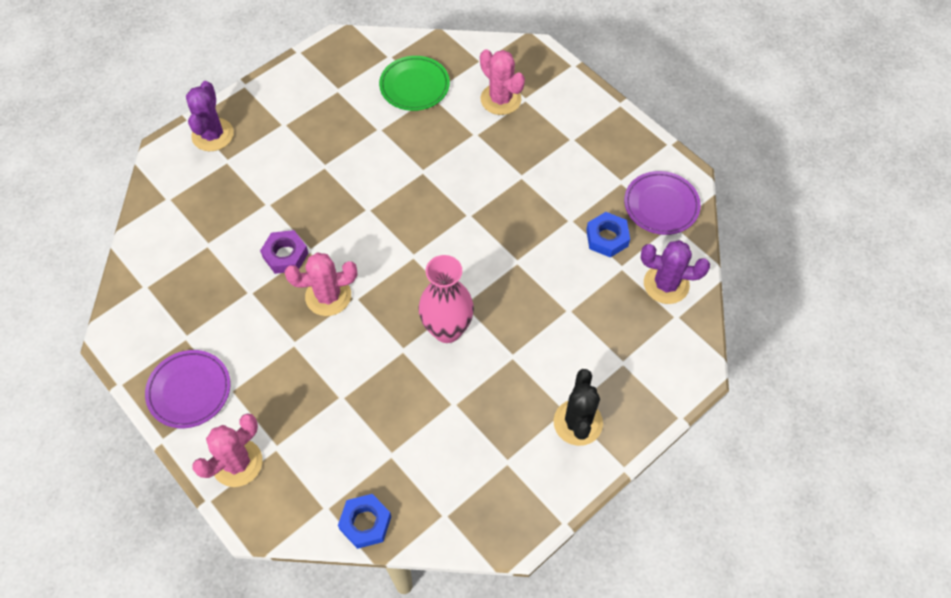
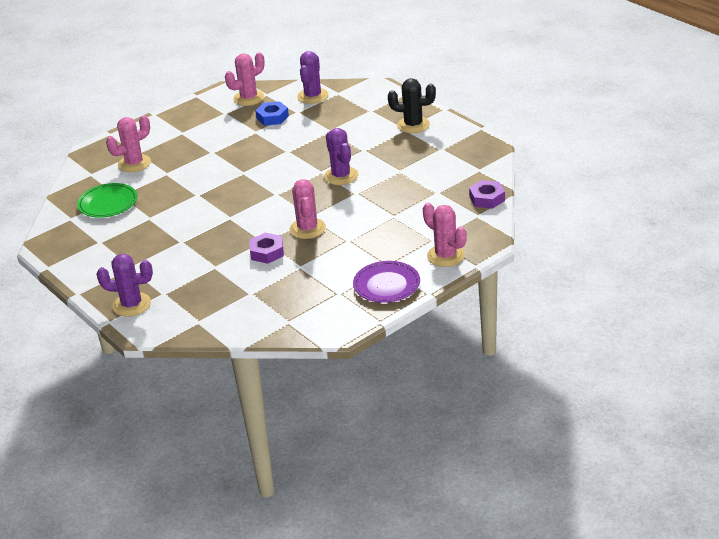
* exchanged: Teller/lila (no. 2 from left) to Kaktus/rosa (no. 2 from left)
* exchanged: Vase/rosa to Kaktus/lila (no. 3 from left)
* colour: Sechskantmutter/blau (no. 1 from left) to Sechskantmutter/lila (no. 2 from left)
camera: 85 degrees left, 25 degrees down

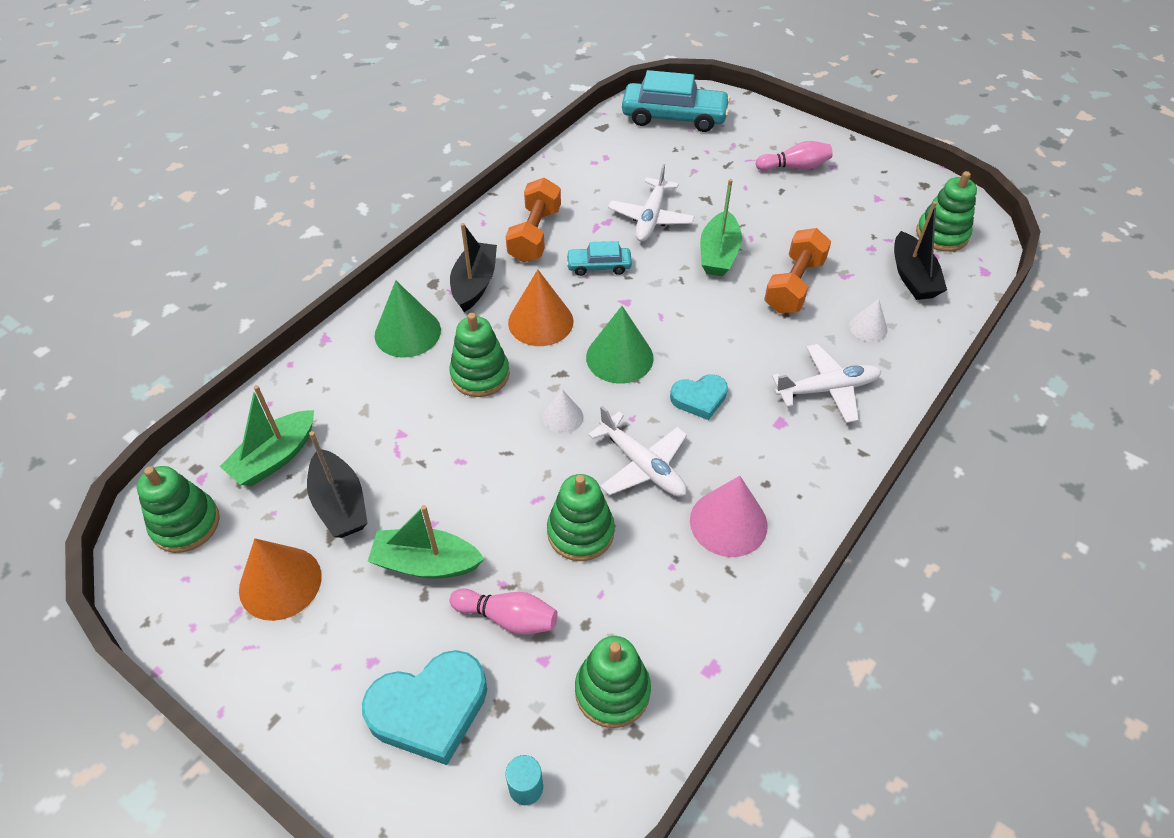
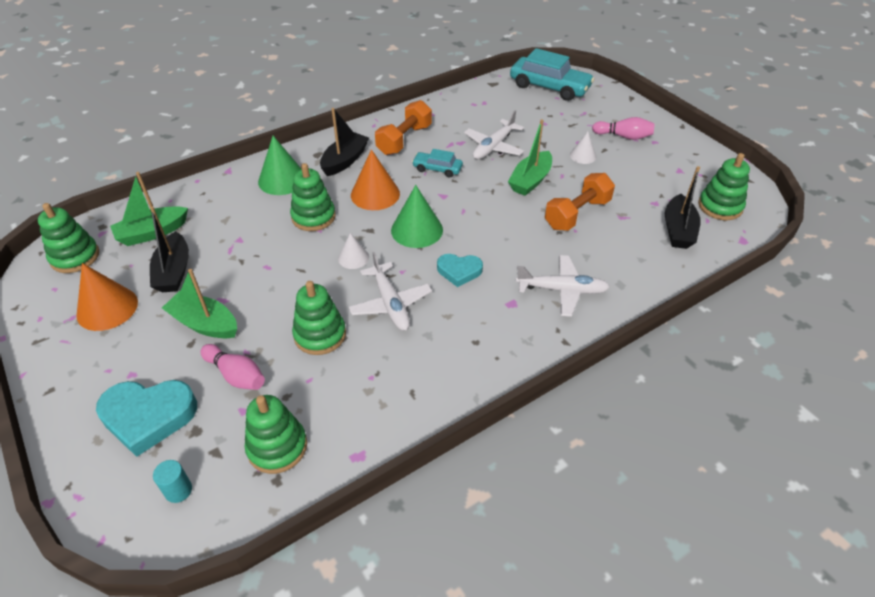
* relocated: Kegel/weiß (no. 2 from left)
* missing: Kegel/rosa
camera: 20 degrees right, 5 degrees down

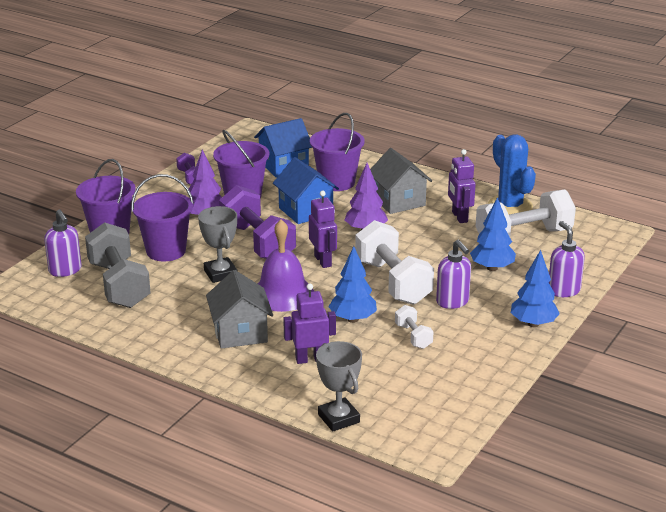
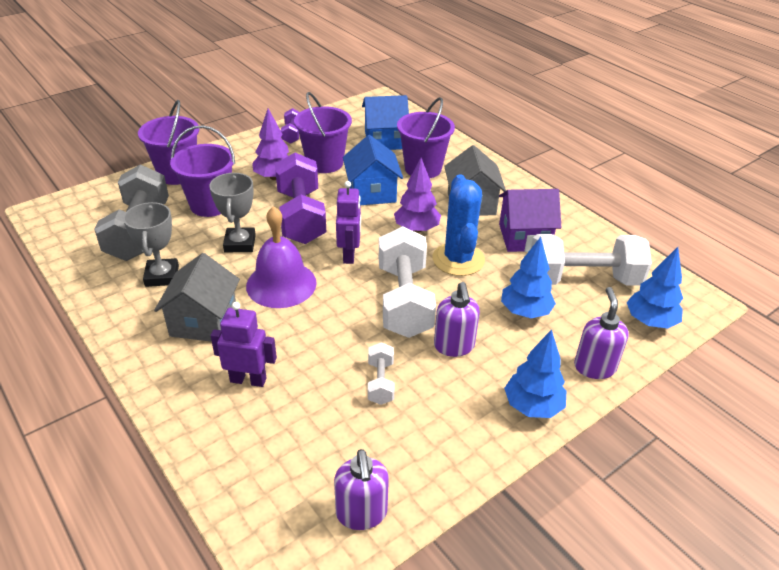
* relocated: Pokal/grau (no. 2 from left in the first image) to Pokal/grau (no. 1 from left)
* relocated: Seifenspender/lila (no. 1 from left)
* relocated: Kaktus/blau
* exchanged: Roboter/lila (no. 3 from left) to Haus/lila
* relocated: Baum/blau (no. 1 from left in the first image) to Baum/blau (no. 3 from left)
camera: 20 degrees right, 10 degrees up

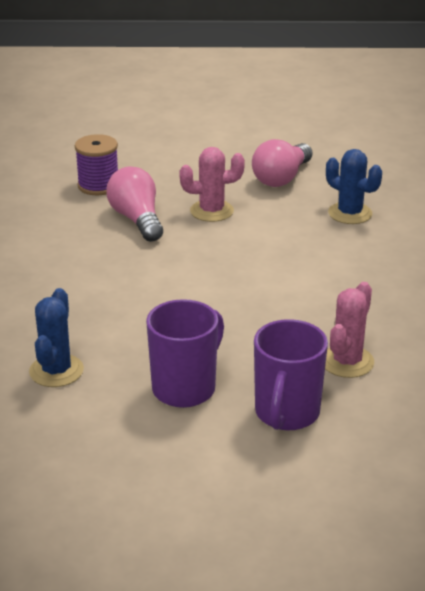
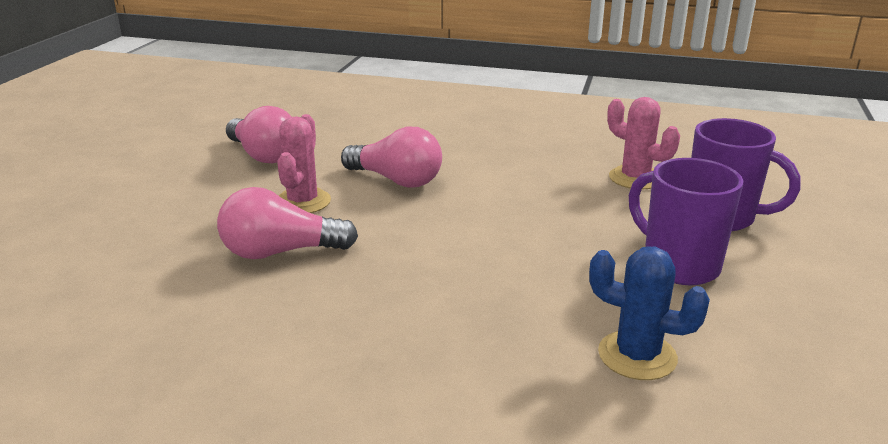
* appeared: Glühbirne/rosa (no. 3 from left)
* missing: Garnrolle/lila
* missing: Kaktus/blau (no. 2 from left)
camera: 75 degrees left, 5 degrees down

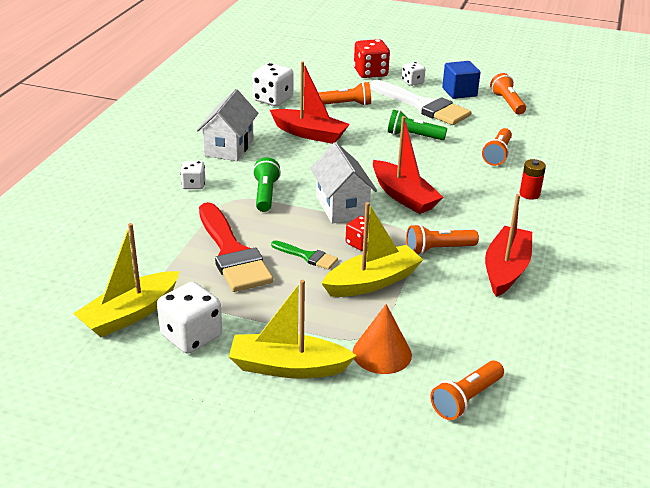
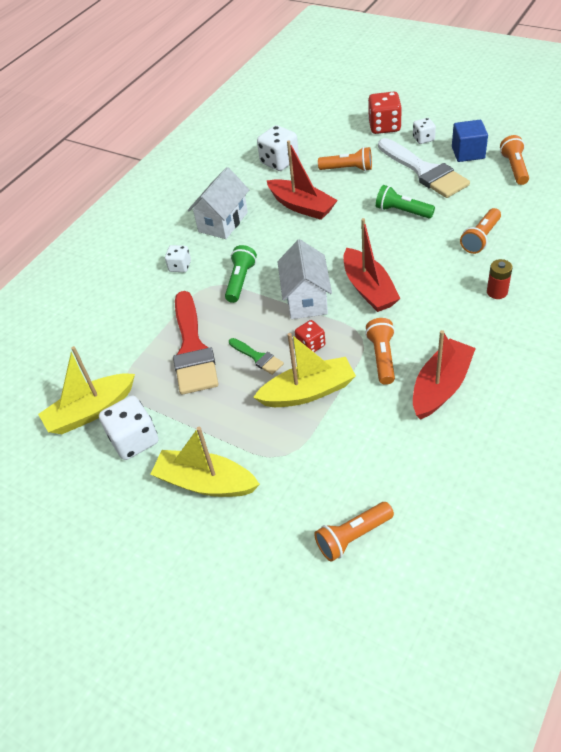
* spun: Taschenlampe/orange (no. 2 from left in the first image) 90 degrees clockwise
* missing: Kegel/orange
camera: 20 degrees right, 15 degrees up

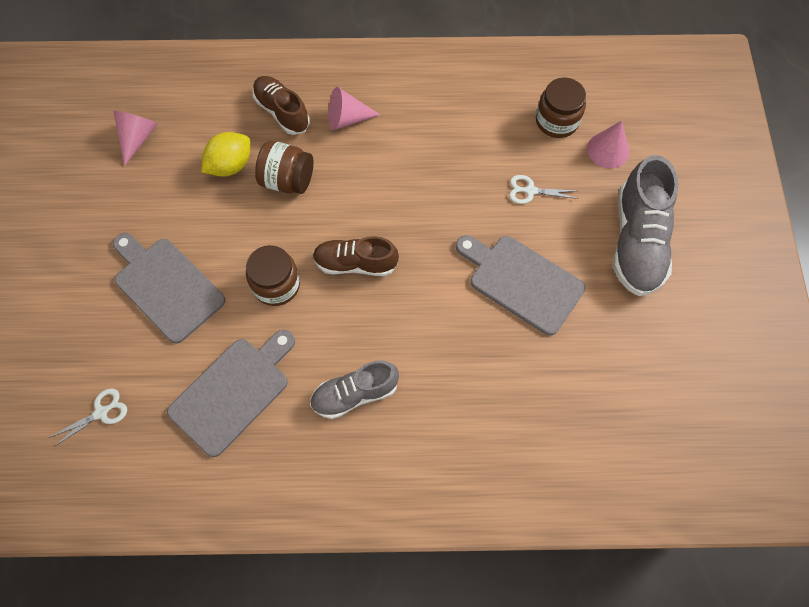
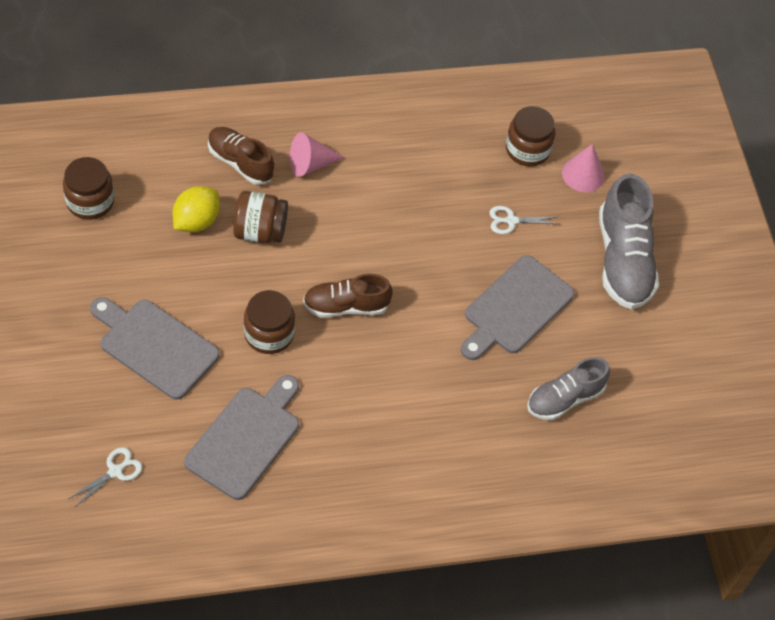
* exchanged: Kegel/rosa (no. 1 from left) to Einmachglas/braun (no. 1 from left)
* spun: Schneidebrett/grau (no. 3 from left) 75 degrees counterclockwise
* relocated: Schuh/grau (no. 1 from left)
camera: 15 degrees left, 10 degrees down

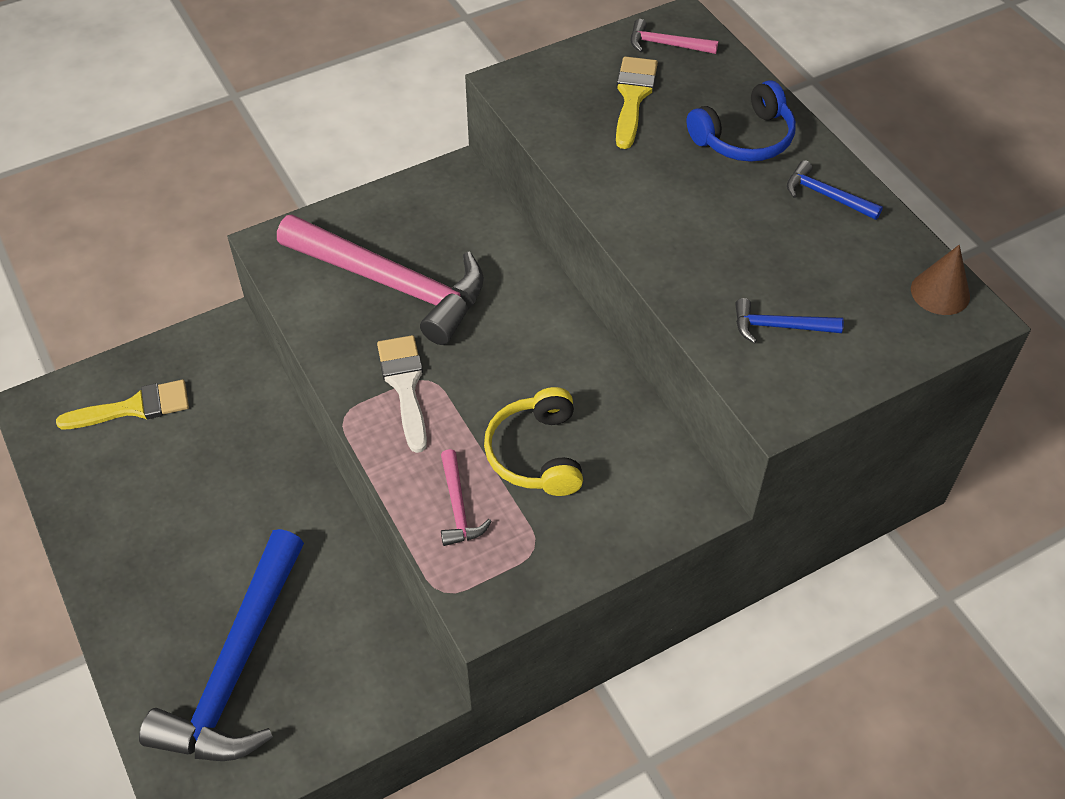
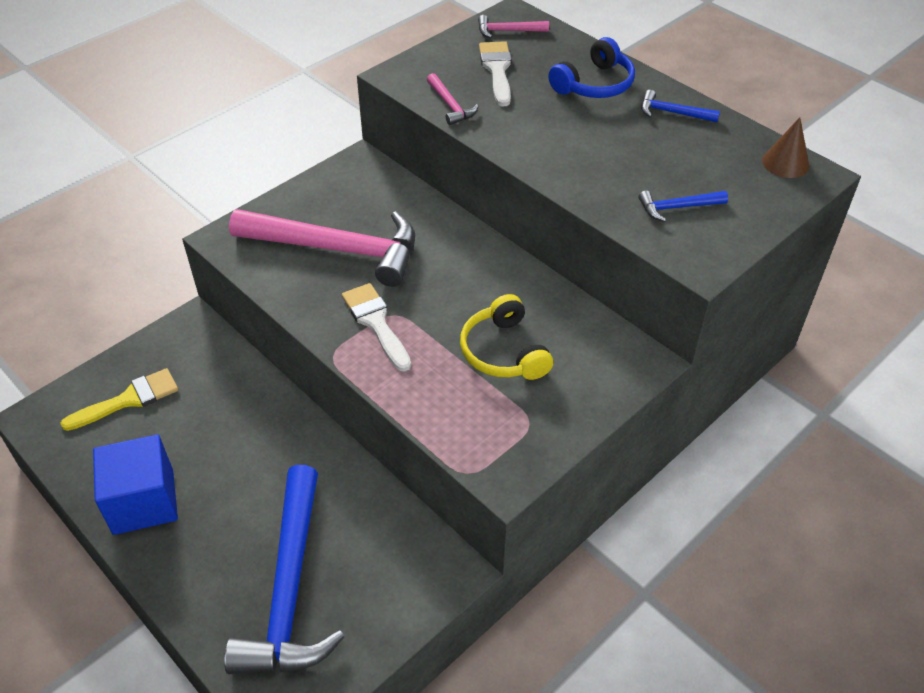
* appeared: Kubus/blau
* relocated: Hammer/rosa (no. 2 from left)
* colour: Pinsel/gelb (no. 2 from left) to Pinsel/weiß (no. 2 from left)
camera: 15 degrees left, 5 degrees down

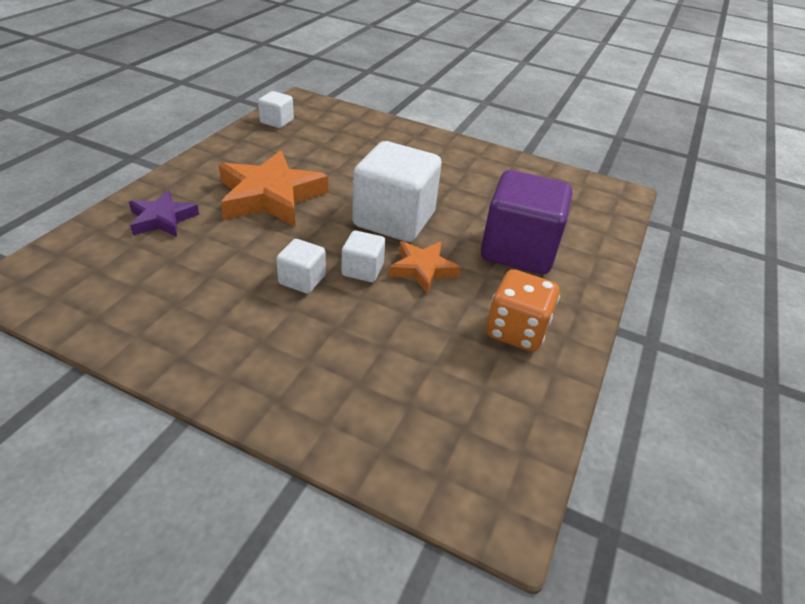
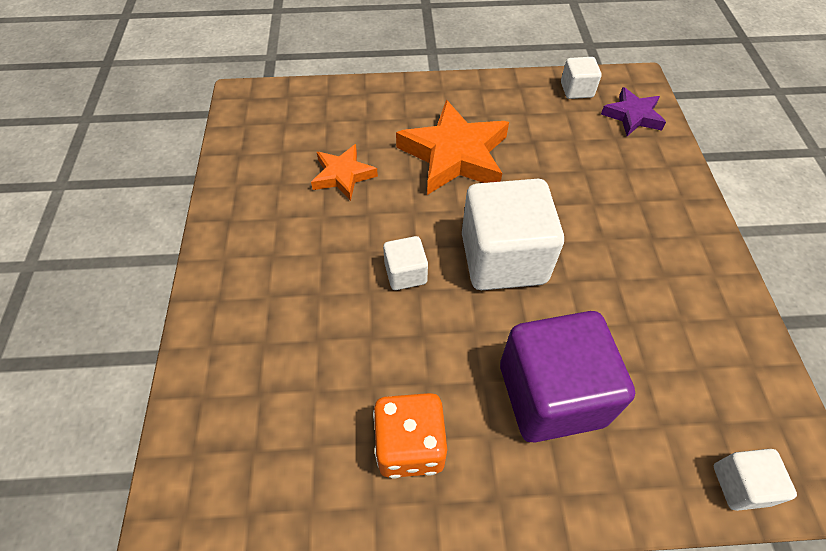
* relocated: Stern/orange (no. 2 from left in the first image) to Stern/orange (no. 1 from left)
* relocated: Stern/lila
* relocated: Kubus/weiß (no. 2 from left in the first image) to Kubus/weiß (no. 4 from left)
camera: 65 degrees right, 15 degrees up

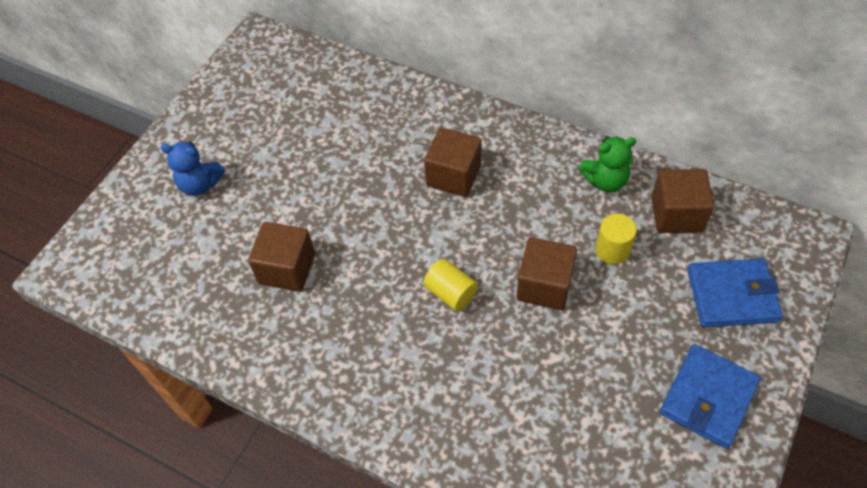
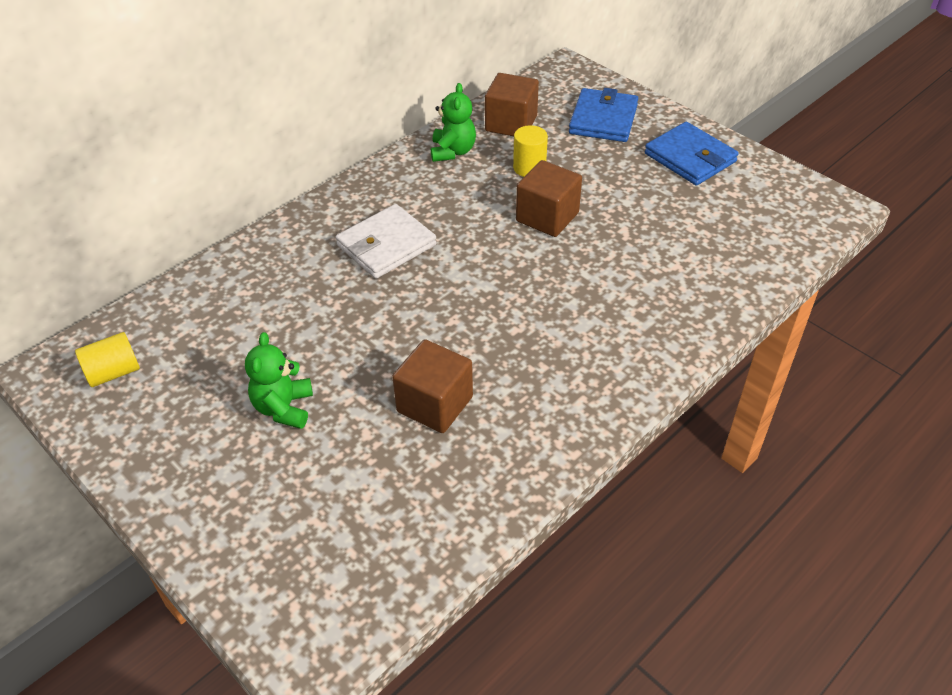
* relocated: Vollzylinder/gelb (no. 1 from left)
* appeared: Teddybär/grün (no. 1 from left)
* exchanged: Kubus/braun (no. 2 from left) to Geldbörse/weiß
* missing: Teddybär/blau
camera: 75 degrees left, 10 degrees down

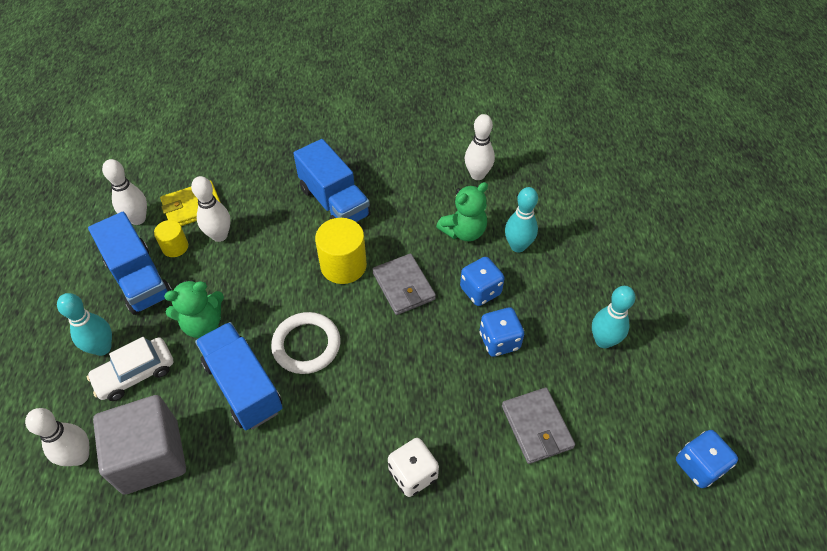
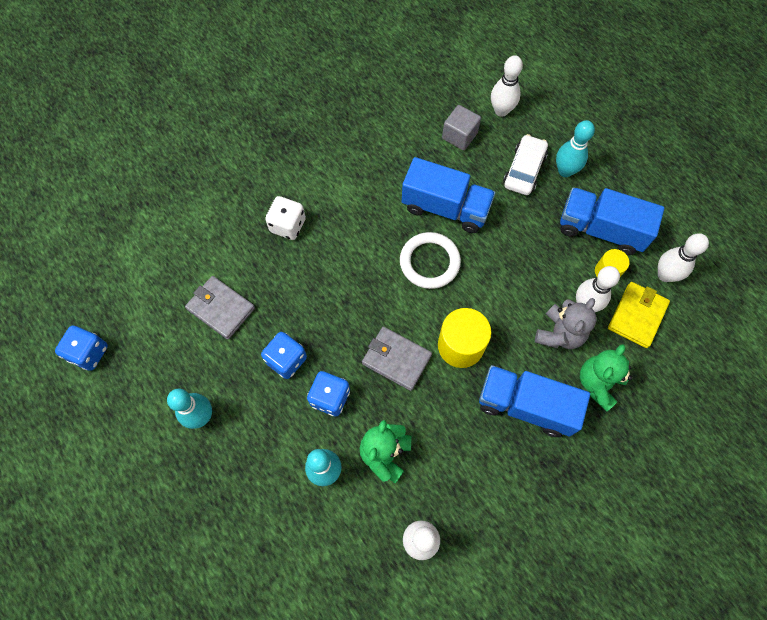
* size: Kubus/grau x0.58
* appeared: Teddybär/grau
* relocated: Teddybär/grün (no. 1 from left in the first image) to Teddybär/grün (no. 2 from left)
camera: 145 degrees right, 15 degrees up

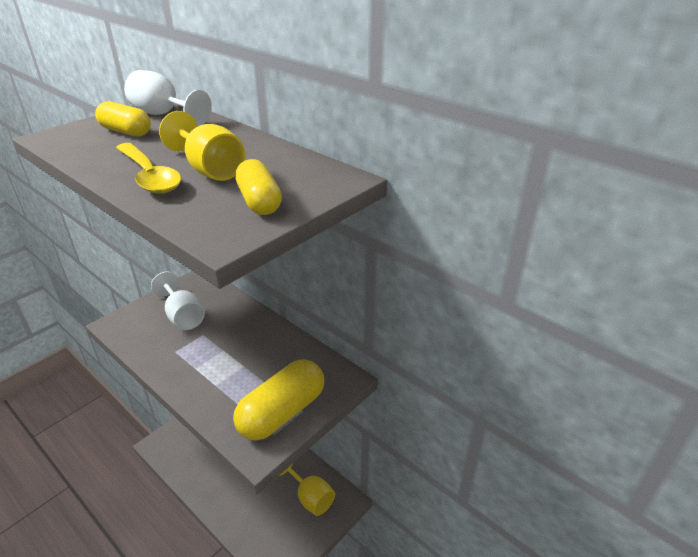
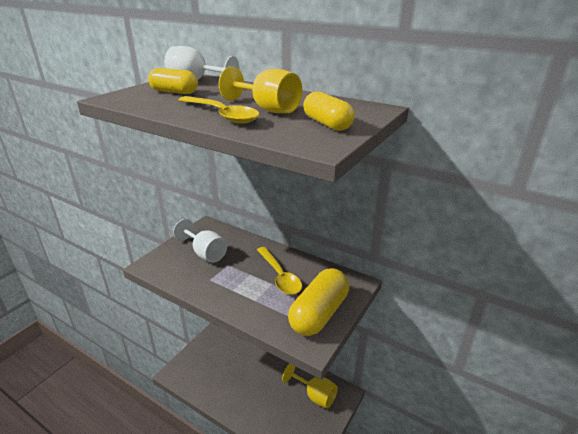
* appeared: Löffel/gelb (no. 2 from left)
camera: 10 degrees left, 5 degrees down

